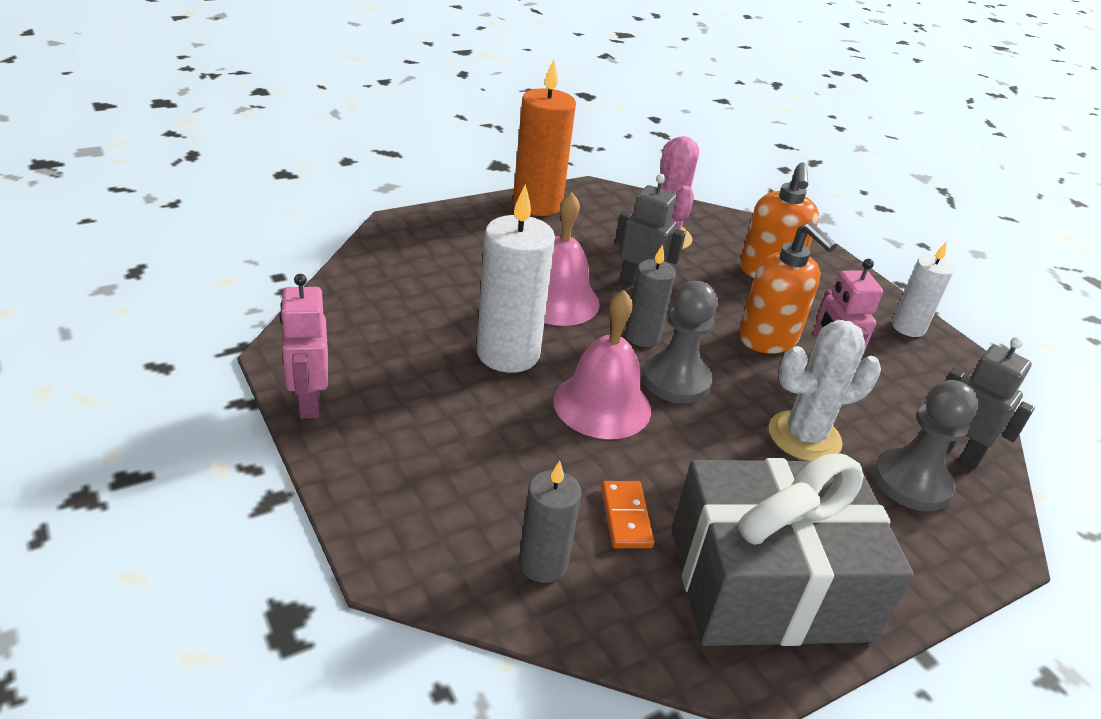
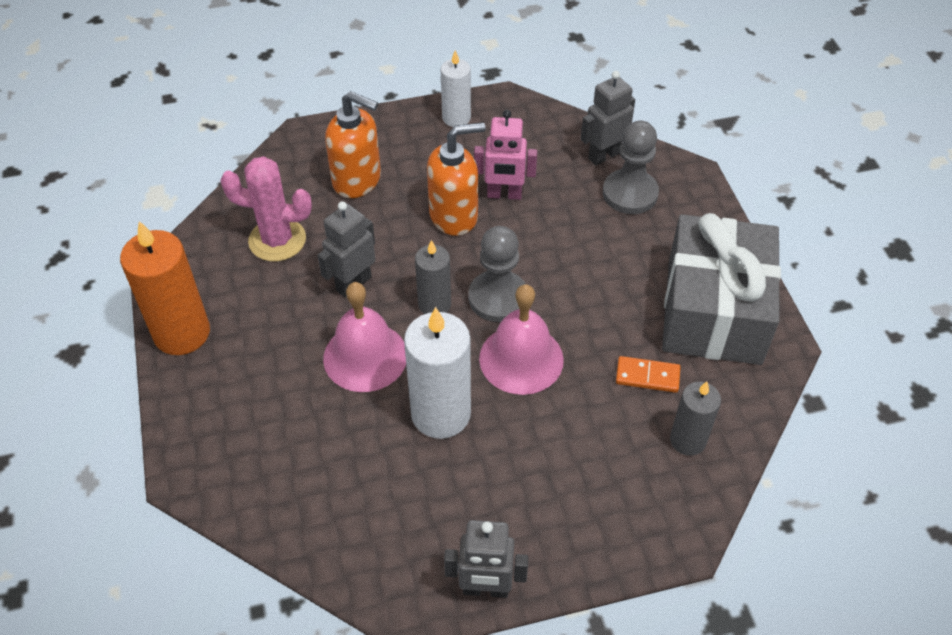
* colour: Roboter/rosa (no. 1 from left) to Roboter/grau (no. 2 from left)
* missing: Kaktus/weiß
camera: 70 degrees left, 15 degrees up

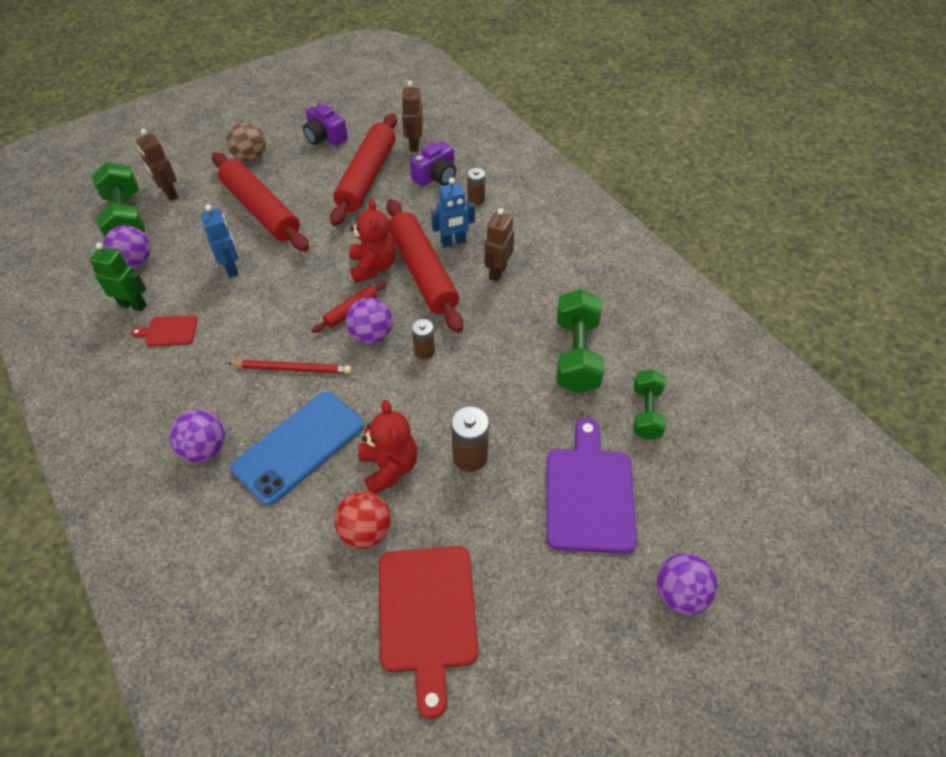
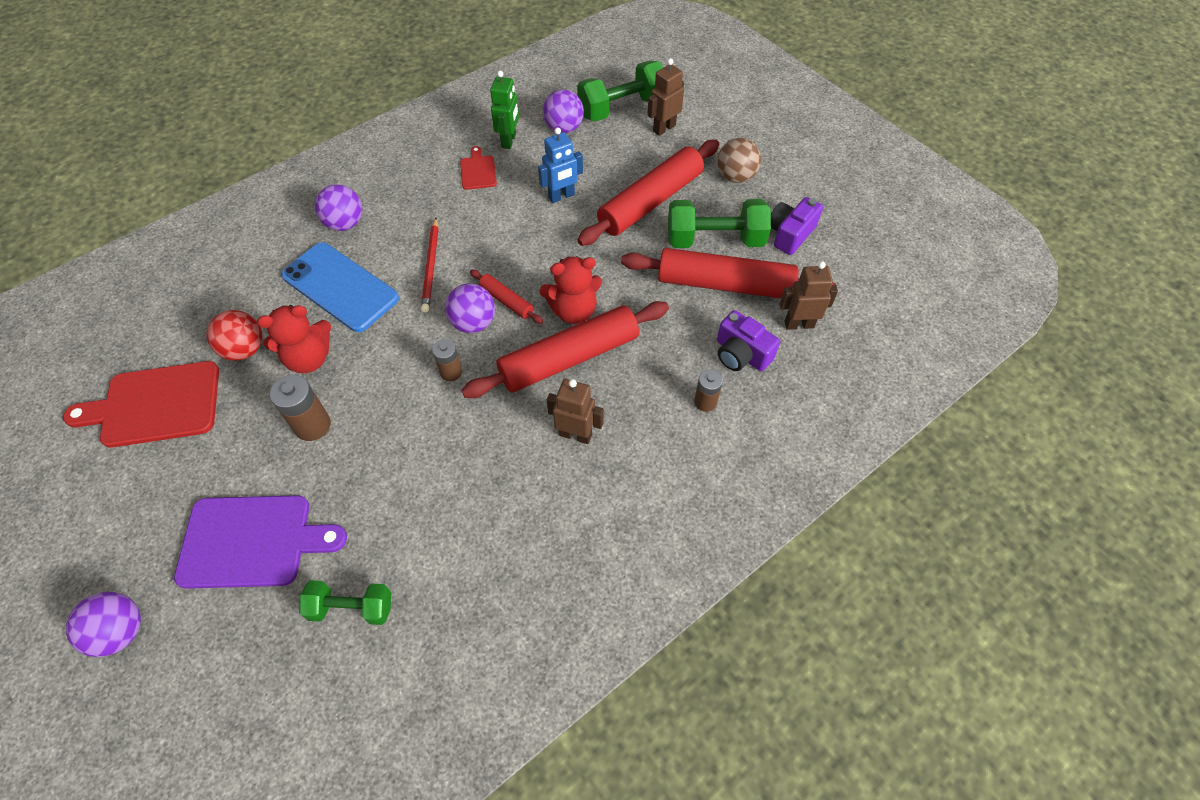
* relocated: Hantel/grün (no. 2 from left in the first image) to Hantel/grün (no. 3 from left)
* missing: Roboter/blau (no. 2 from left)
camera: 85 degrees right, 5 degrees up

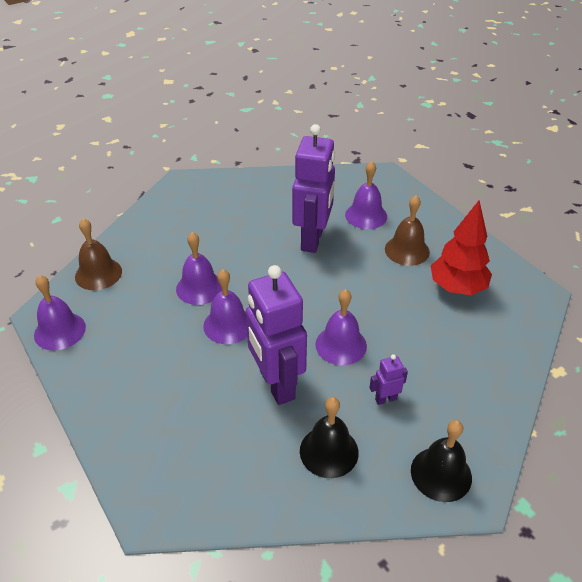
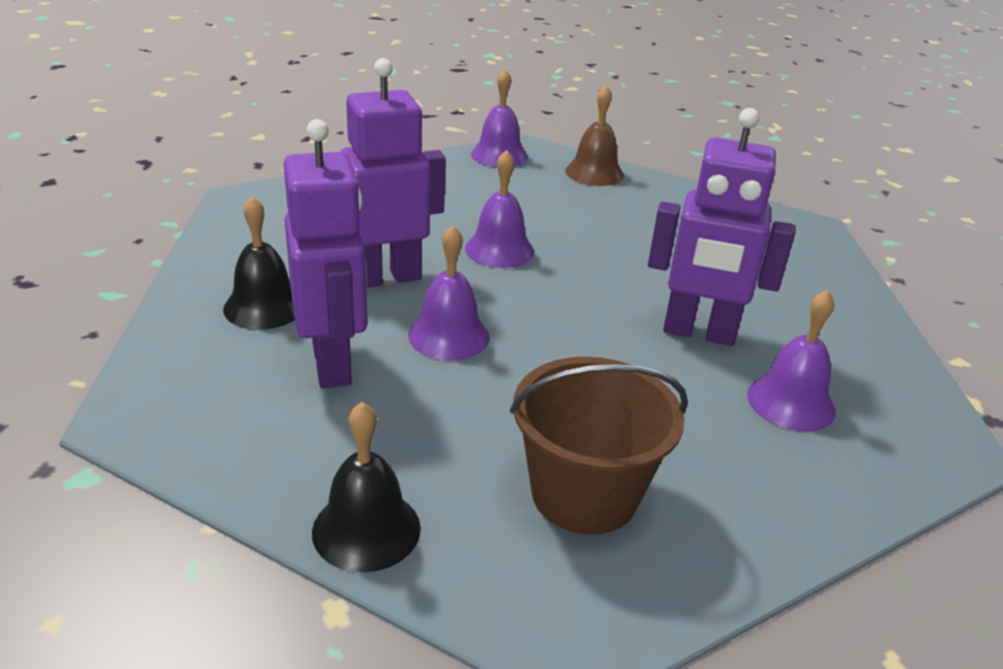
* size: Roboter/lila (no. 3 from left in the first image) x2.37
* relocated: Glocke/schwarz (no. 2 from left)
* exchanged: Baum/rot to Eimer/braun
* missing: Glocke/lila (no. 2 from left)
* missing: Glocke/braun (no. 2 from left)
camera: 90 degrees right, 10 degrees down

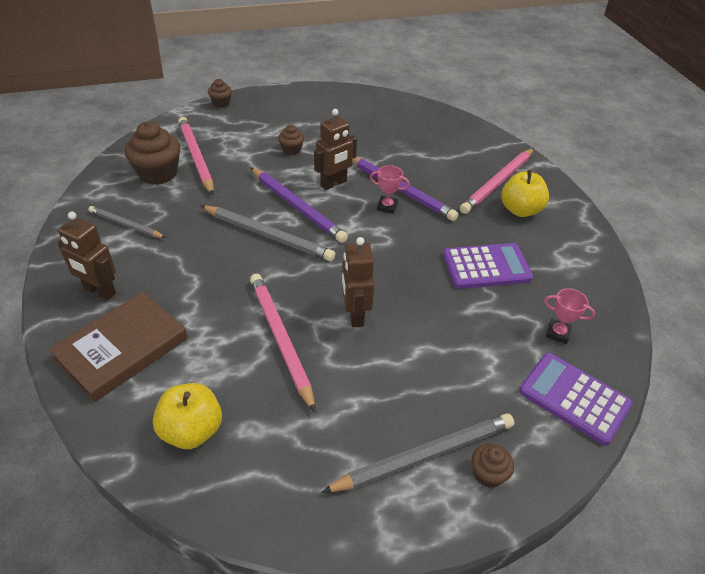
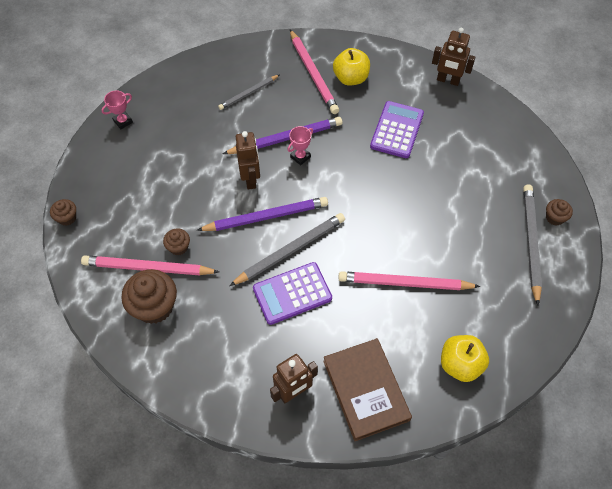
* relocated: Pokal/rosa (no. 2 from left in the first image) to Pokal/rosa (no. 1 from left)
* relocated: Muffin/braun (no. 3 from left)
* relocated: Bleistift/grau (no. 1 from left)
* relocated: Taschenrechner/lila (no. 2 from left in the first image) to Taschenrechner/lila (no. 1 from left)
* relocated: Roboter/braun (no. 3 from left)
camera: 60 degrees left, 15 degrees up

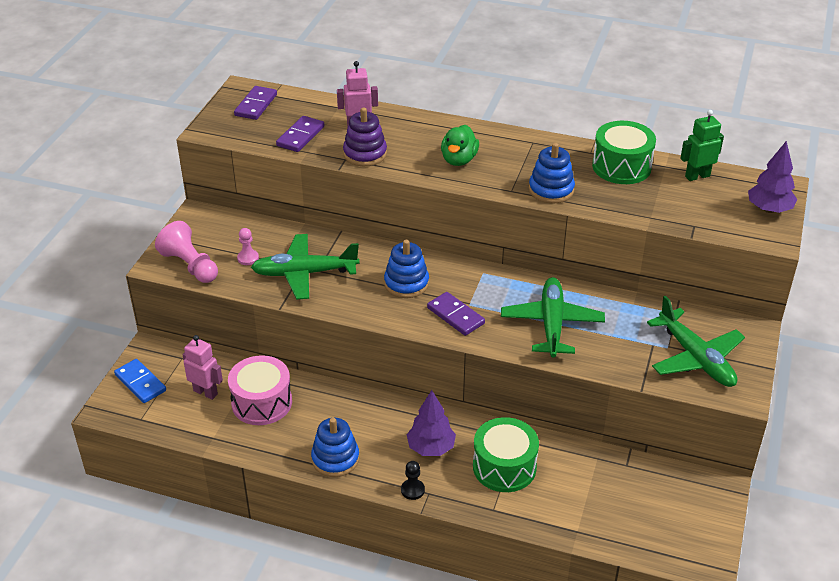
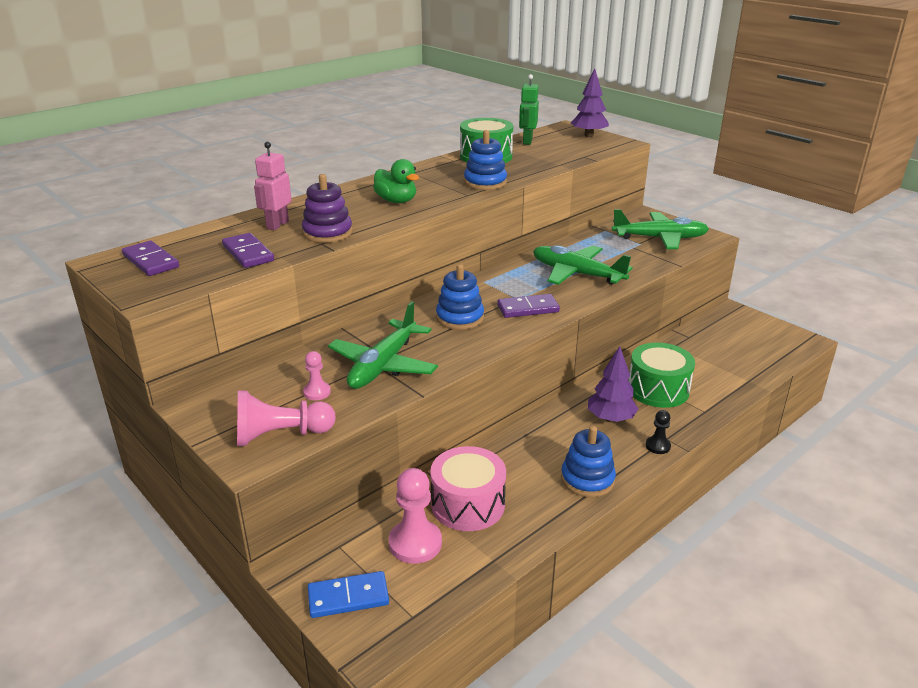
* exchanged: Roboter/rosa (no. 1 from left) to Bauer/rosa (no. 3 from left)
camera: 60 degrees left, 10 degrees down

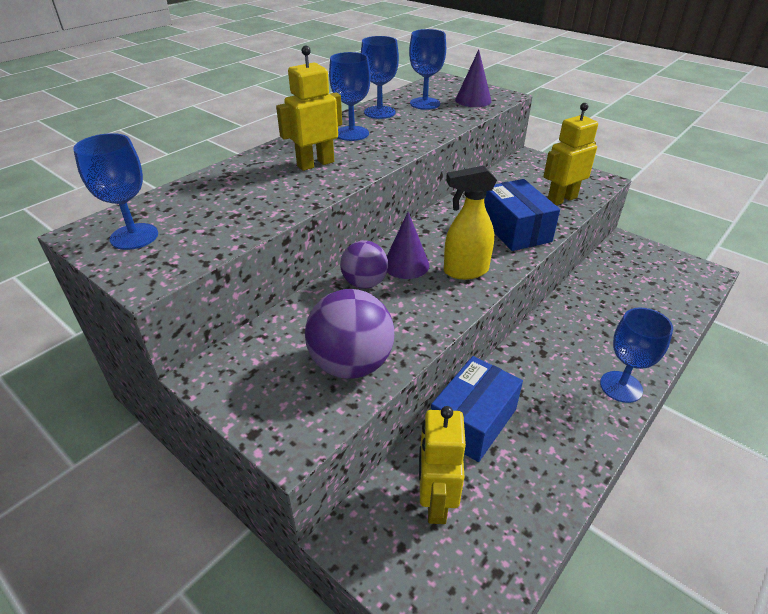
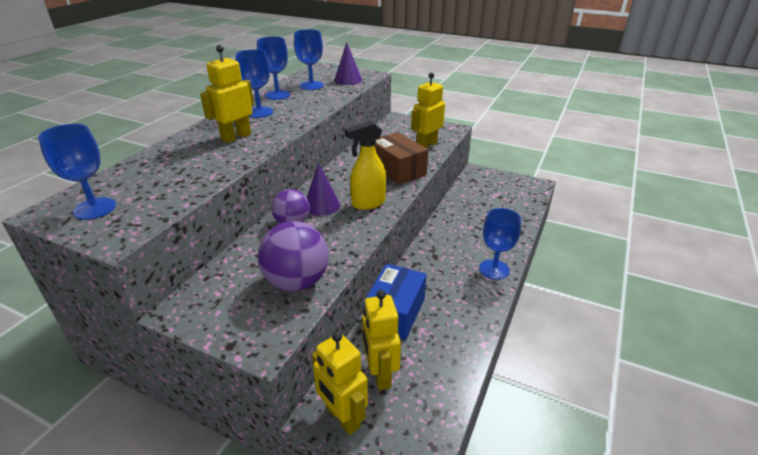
* appeared: Roboter/gelb (no. 2 from left)
* colour: Schachtel/blau (no. 2 from left) to Schachtel/braun
camera: 15 degrees left, 5 degrees down

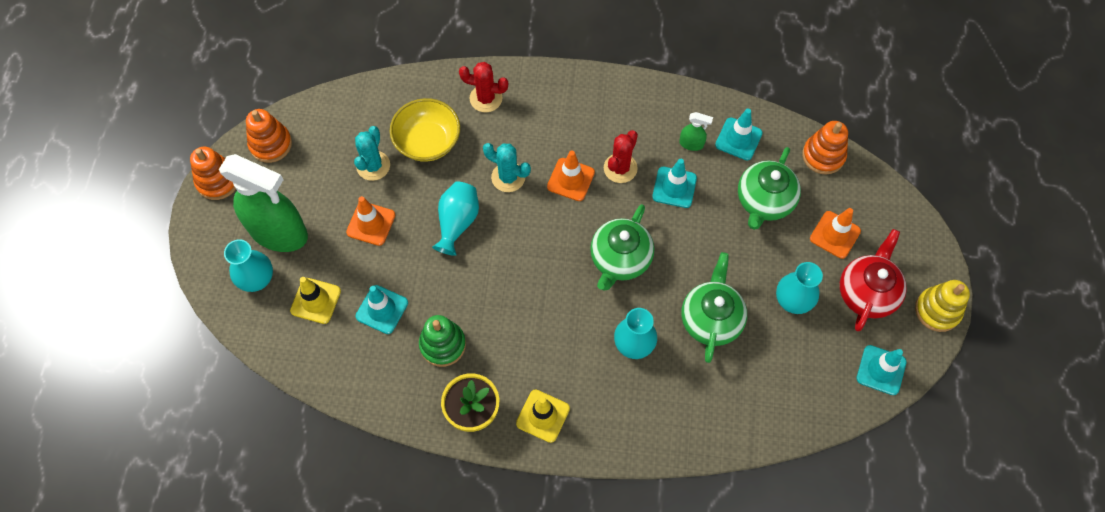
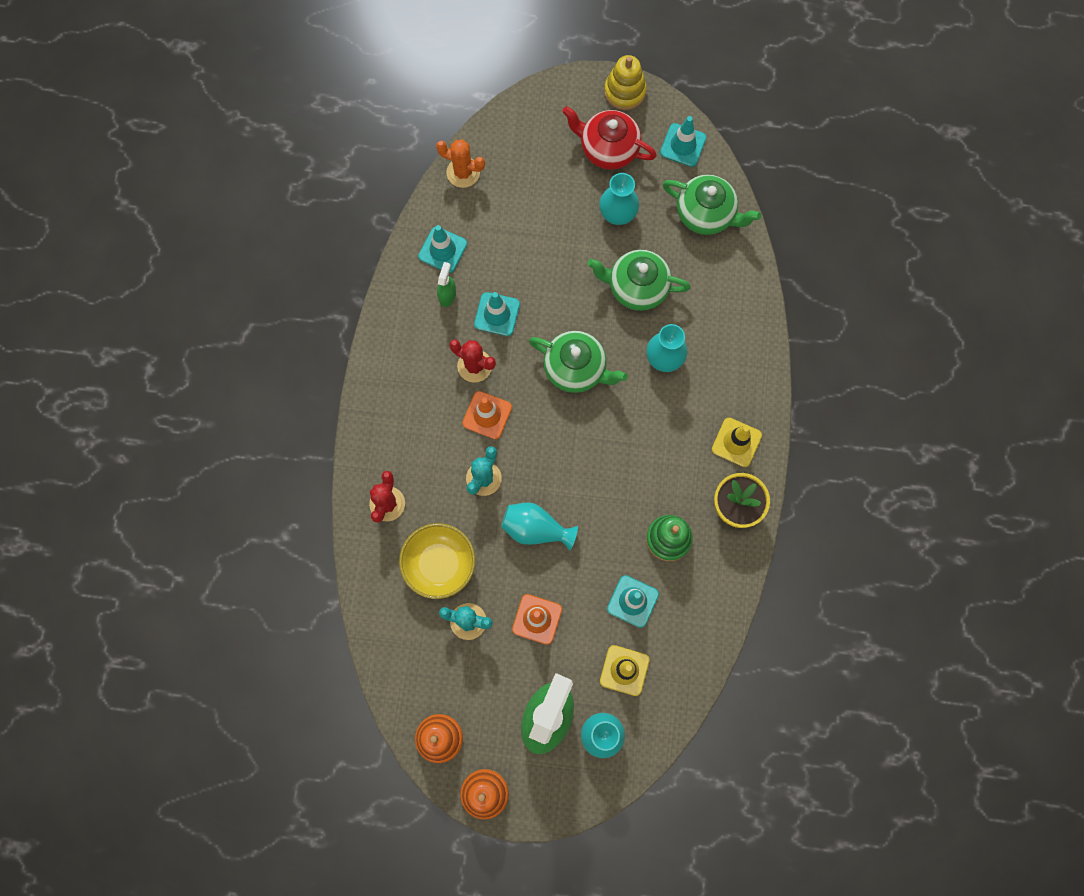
* exchanged: Stapelspielzeug/orange (no. 3 from left) to Kaktus/orange
* relocated: Teekanne/grün (no. 3 from left)
* missing: Leitkegel/orange (no. 3 from left)
camera: 90 degrees left, 10 degrees up

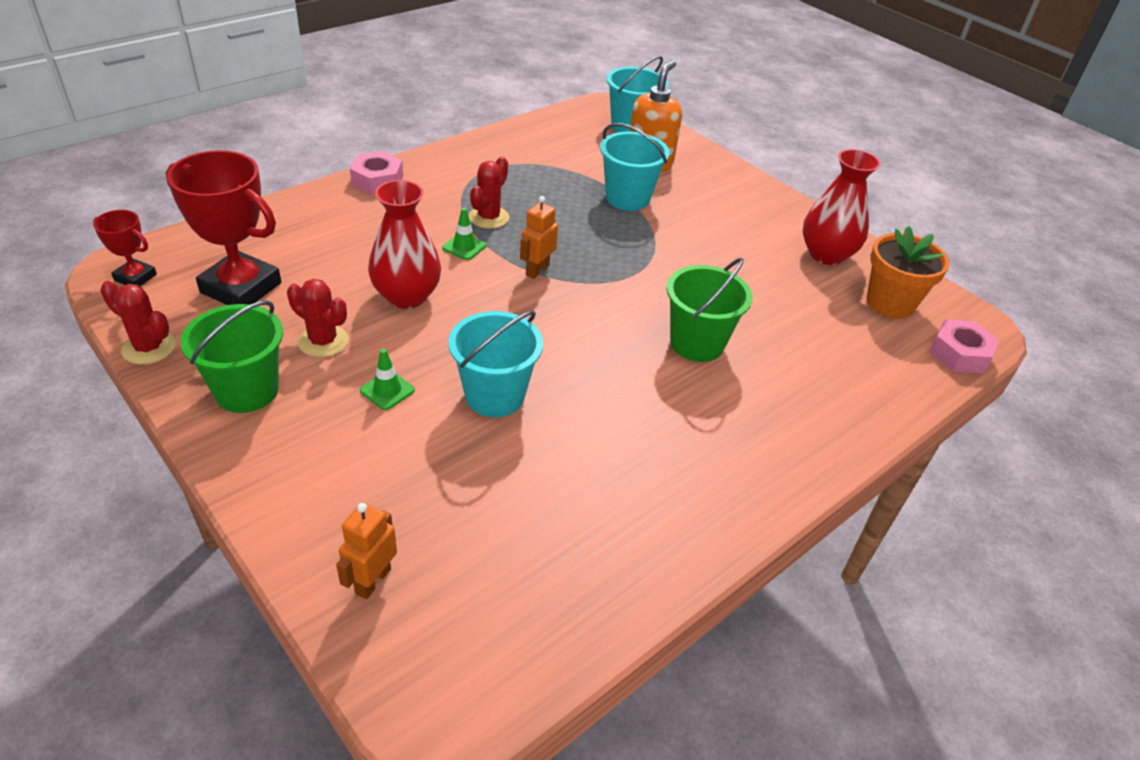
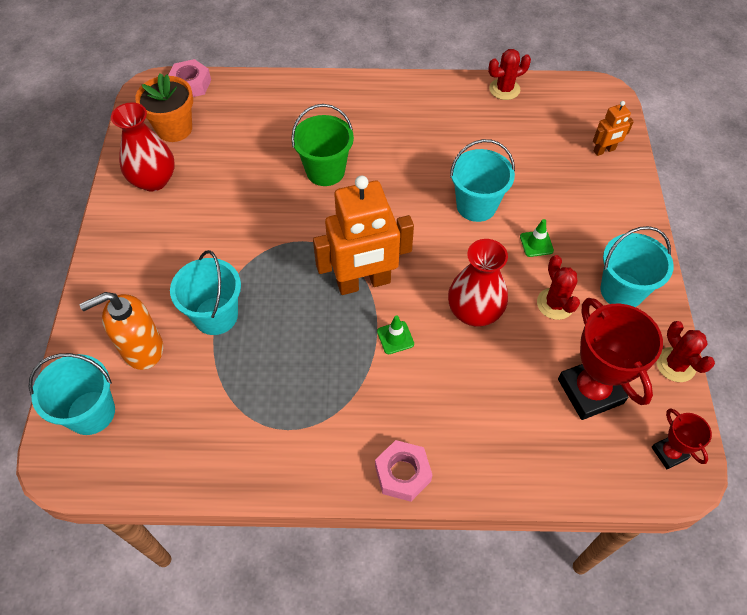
* size: Roboter/orange (no. 2 from left in the first image) x2.14
* relocated: Kaktus/rot (no. 3 from left in the first image) to Kaktus/rot (no. 1 from left)
* colour: Eimer/grün (no. 1 from left) to Eimer/türkis (no. 4 from left)
camera: 135 degrees left, 15 degrees up

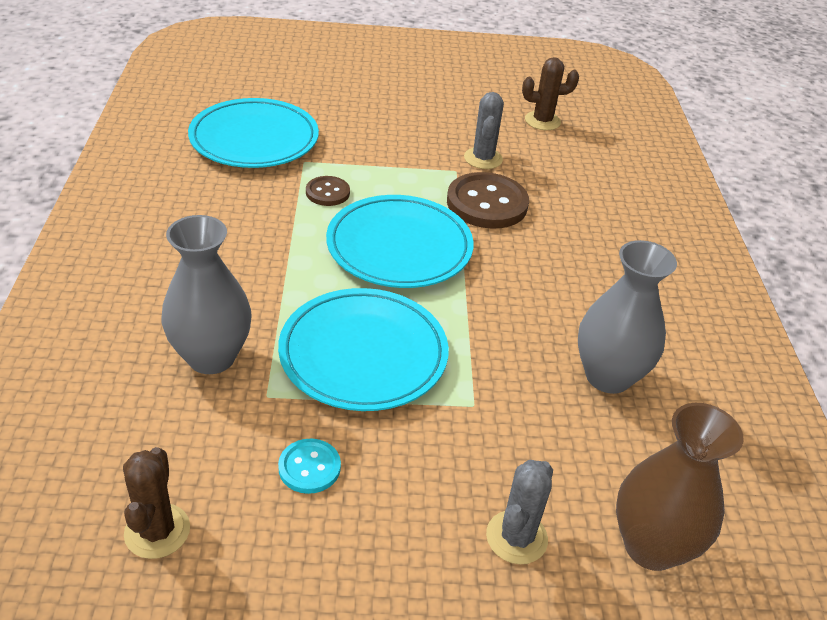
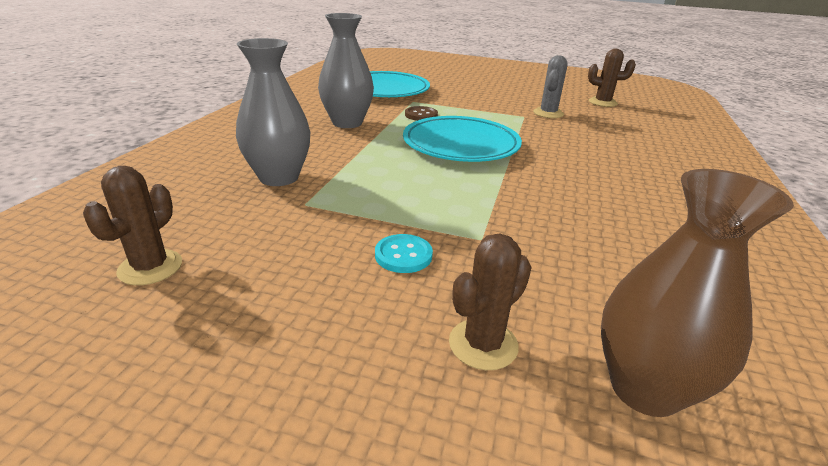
* relocated: Vase/grau (no. 2 from left)
* relocated: Knopf/türkis
* colour: Kaktus/grau (no. 2 from left) to Kaktus/braun (no. 2 from left)
* missing: Teller/türkis (no. 2 from left)
* missing: Knopf/braun (no. 2 from left)
camera: 20 degrees right, 10 degrees down

